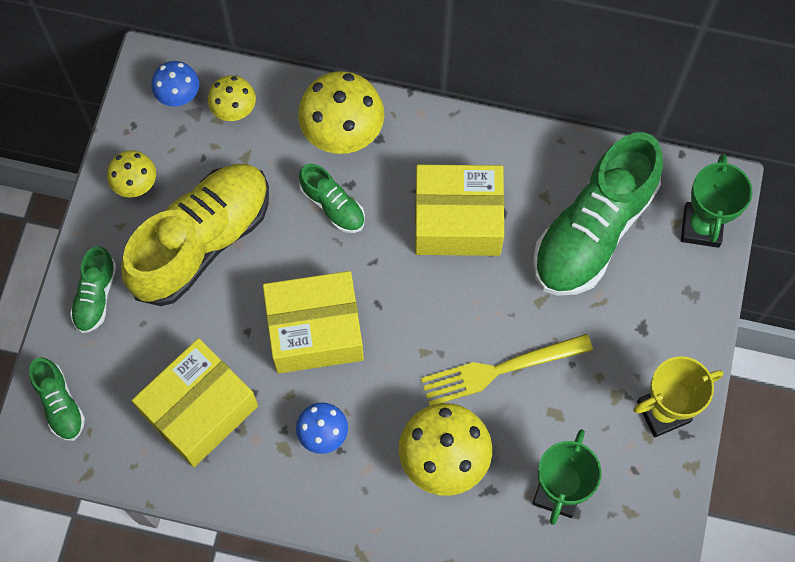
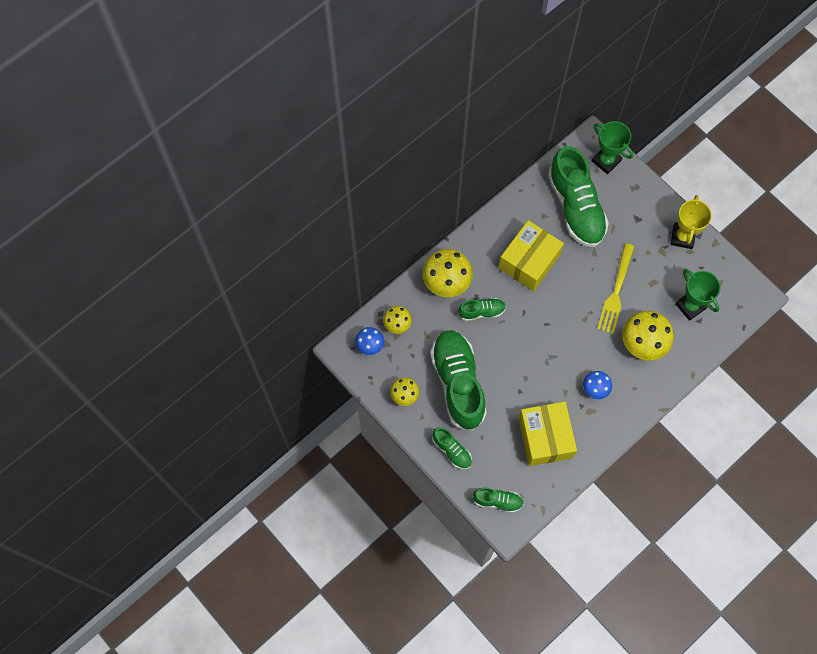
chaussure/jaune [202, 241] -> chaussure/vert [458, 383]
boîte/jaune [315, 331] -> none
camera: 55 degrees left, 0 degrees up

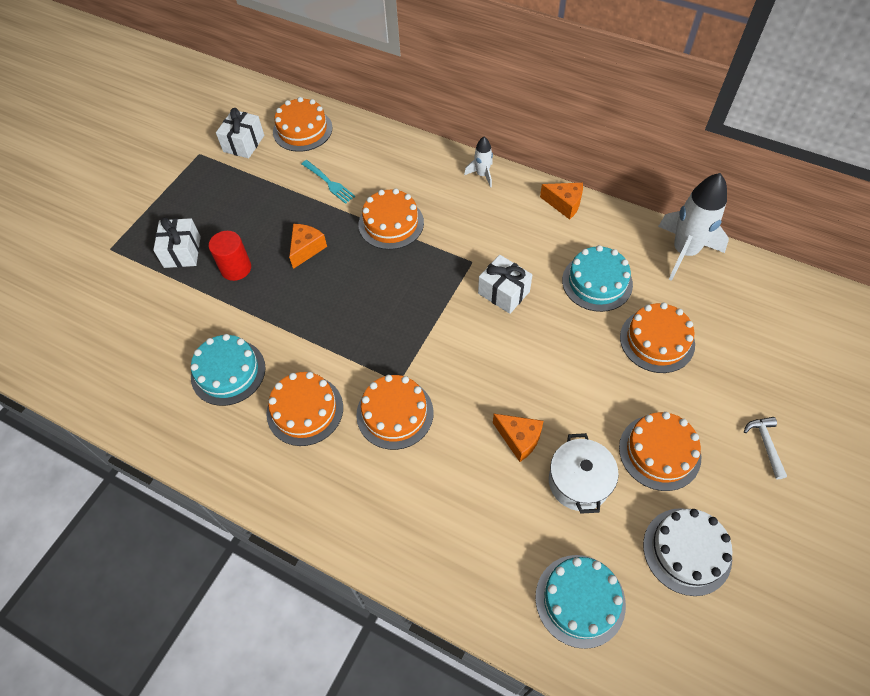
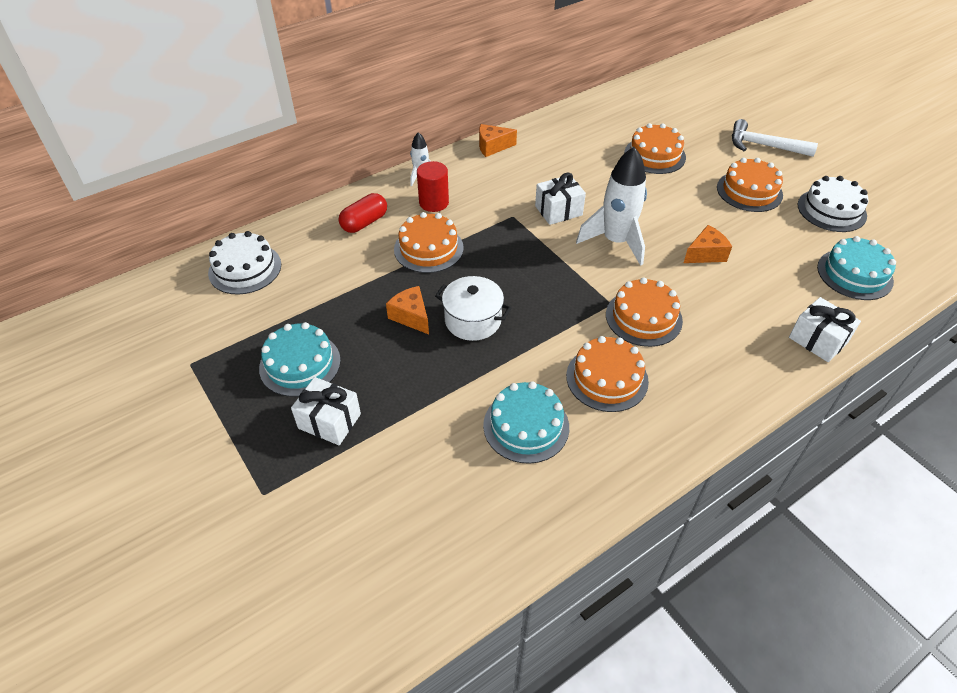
cylindre/rouge [236, 268] -> cylindre/rouge [434, 202], move
cadeau/blanc [244, 143] -> cadeau/blanc [818, 340], move
gâteau/orange [302, 130] -> gâteau/blanc [245, 268]
fourchette/turquoise [328, 182] -> none
fromage/orange [564, 204] -> fromage/orange [492, 147], 150 degrees counterclockwise
marmite/blanc [578, 482] -> marmite/blanc [473, 320], move
gâteau/turquoise [597, 282] -> gâteau/turquoise [300, 364], move
fusée/blanc [684, 252] -> fusée/blanc [615, 241], move
marteau/blanc [765, 444] -> marteau/blanc [764, 146], x1.72
none -> gélule/rouge [364, 223]
camera: 65 degrees left, 10 degrees down

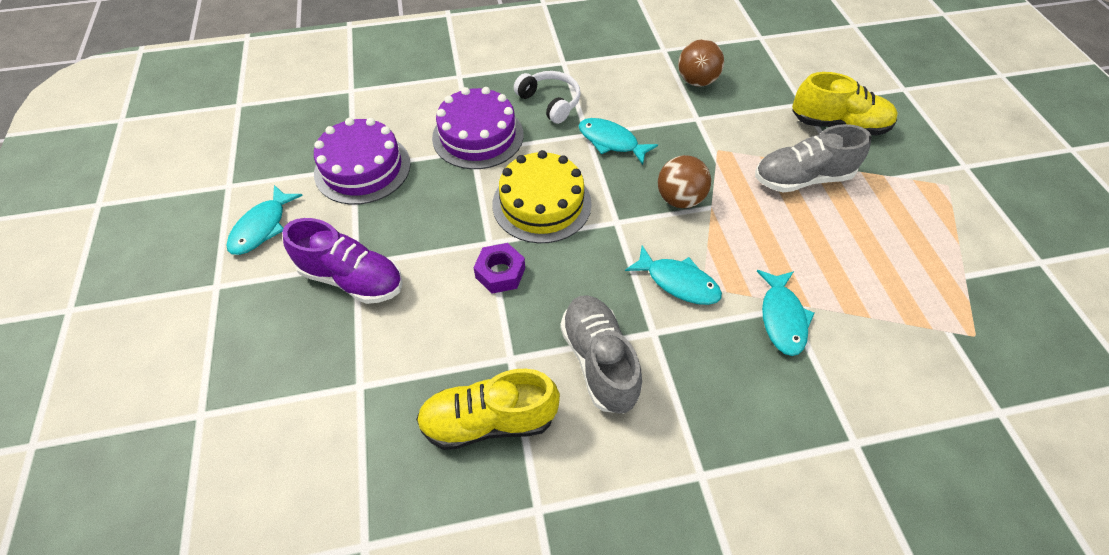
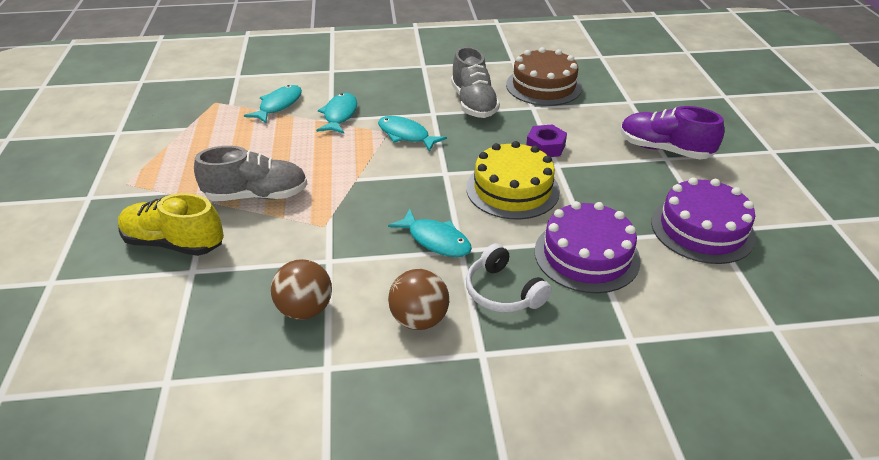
poisson/turquoise [262, 227] -> poisson/turquoise [278, 105], move
chaussure/jaune [489, 421] -> gâteau/marron [543, 86]
balle/marron [679, 199] -> balle/marron [419, 319], move
camera: 175 degrees left, 15 degrees down

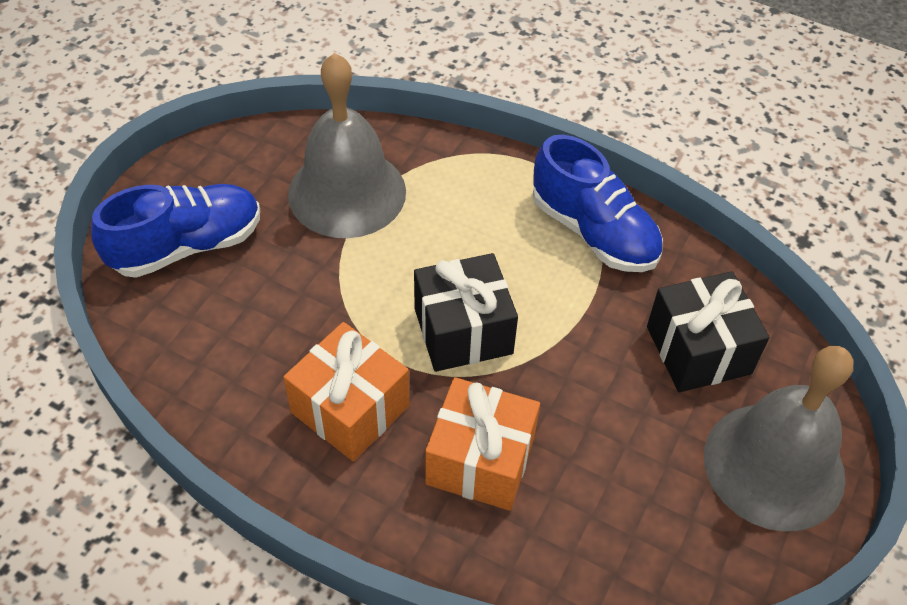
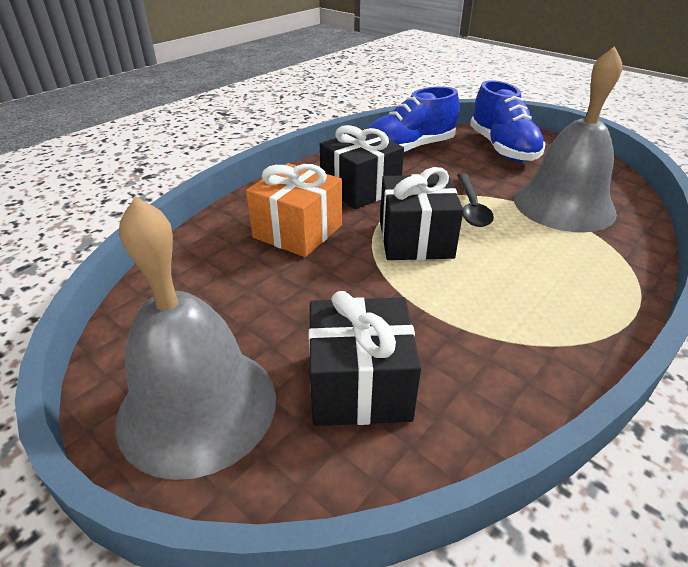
cadeau/orange [350, 409] -> cadeau/noir [360, 189]
chaussure/bleu [594, 232] -> chaussure/bleu [408, 149], move
none -> cuillère/noir [471, 207]
camera: 105 degrees right, 15 degrees down

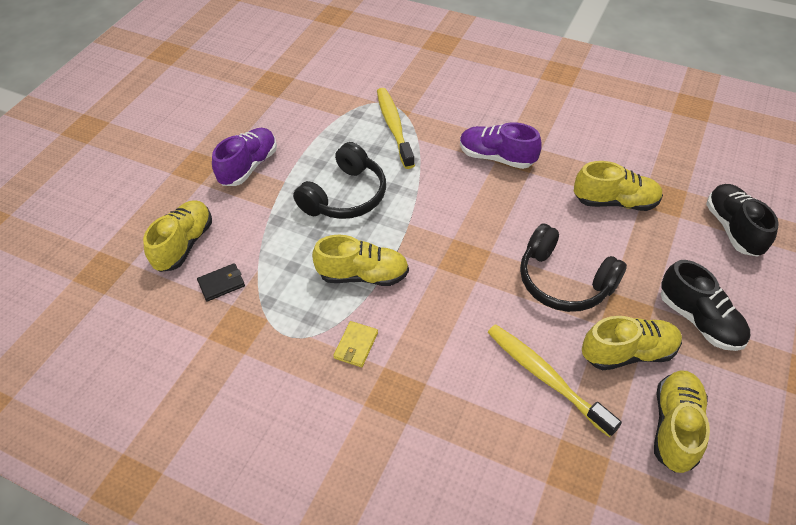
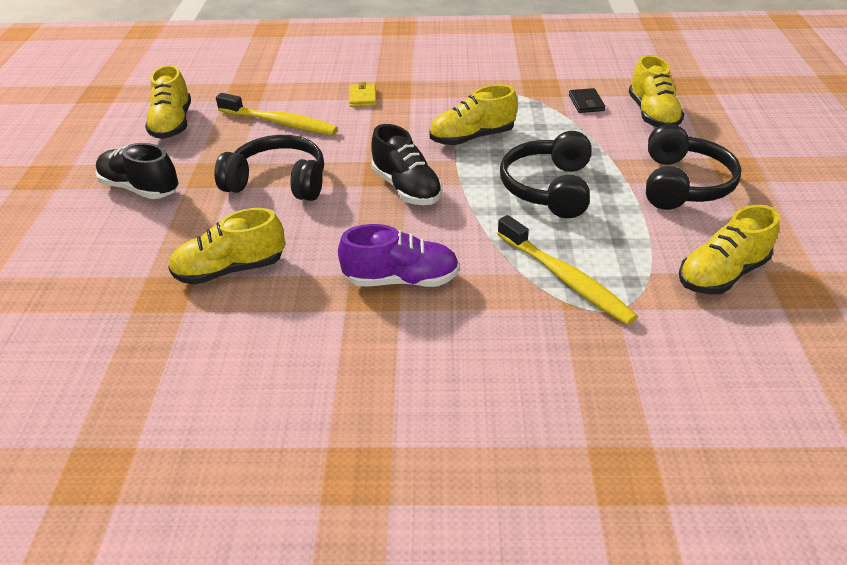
portefeuille/noir [221, 284] -> portefeuille/noir [586, 103], 45 degrees counterclockwise
chaussure/violet [249, 166] -> casque audio/noir [683, 184]
portefeuille/jaune [356, 345] -> portefeuille/jaune [362, 97], move
chaussure/jaune [628, 352] -> chaussure/jaune [721, 274], move
chaussure/noir [733, 229] -> chaussure/noir [406, 188], move
camera: 155 degrees right, 10 degrees down

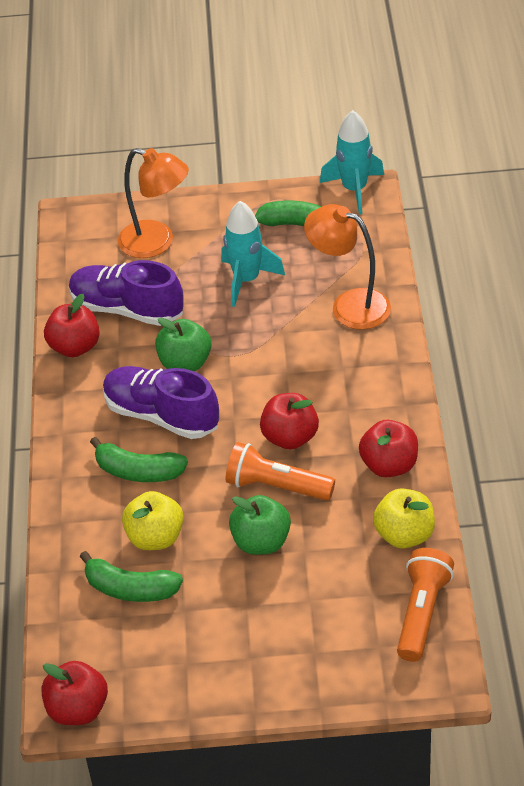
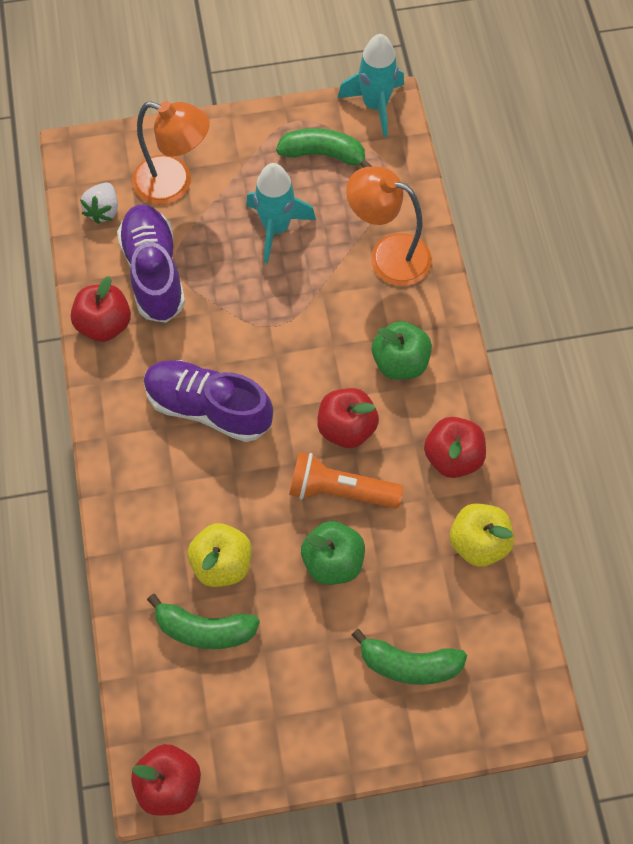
chaussure/violet [127, 309] -> chaussure/violet [154, 272], 60 degrees clockwise
banane/vert [138, 471] -> banane/vert [409, 664], move
pomme/vert [185, 363] -> pomme/vert [400, 362], move
lampe de poche/orange [421, 613] -> none
none -> fraise/blanc [103, 210]
camera: 10 degrees left, 20 degrees up

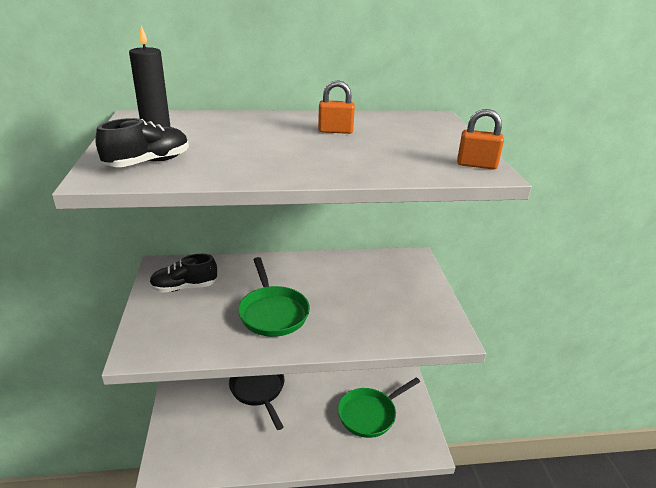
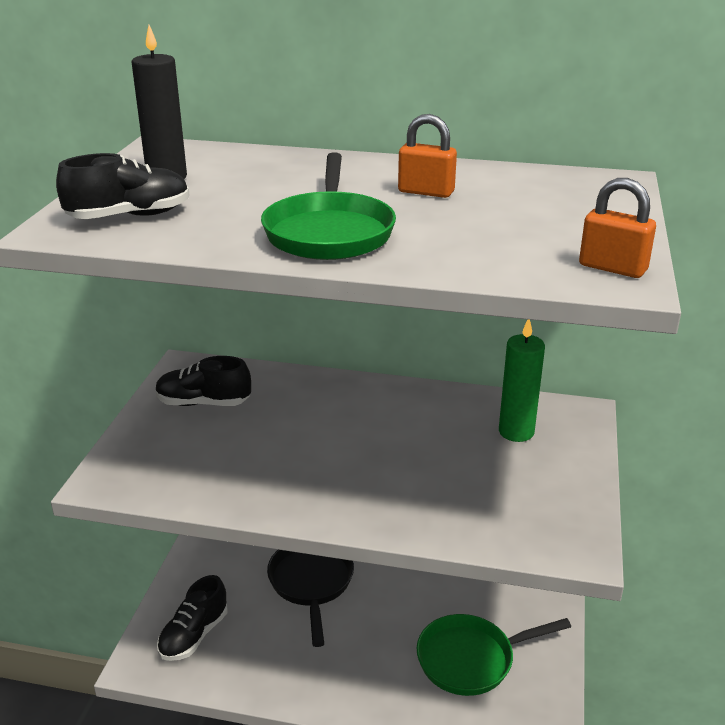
poêle/vert [272, 312] -> poêle/vert [329, 232], move
none -> chaussure/noir [194, 635]
none -> bougie/vert [516, 432]
camera: 20 degrees right, 0 degrees up

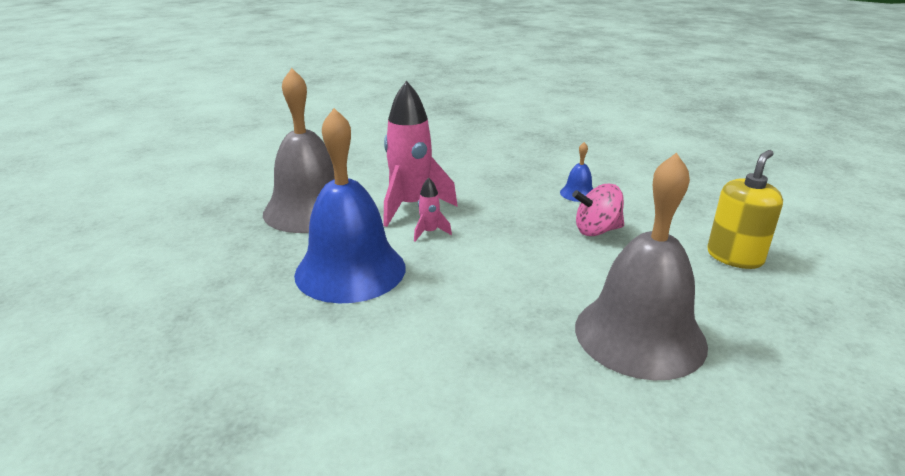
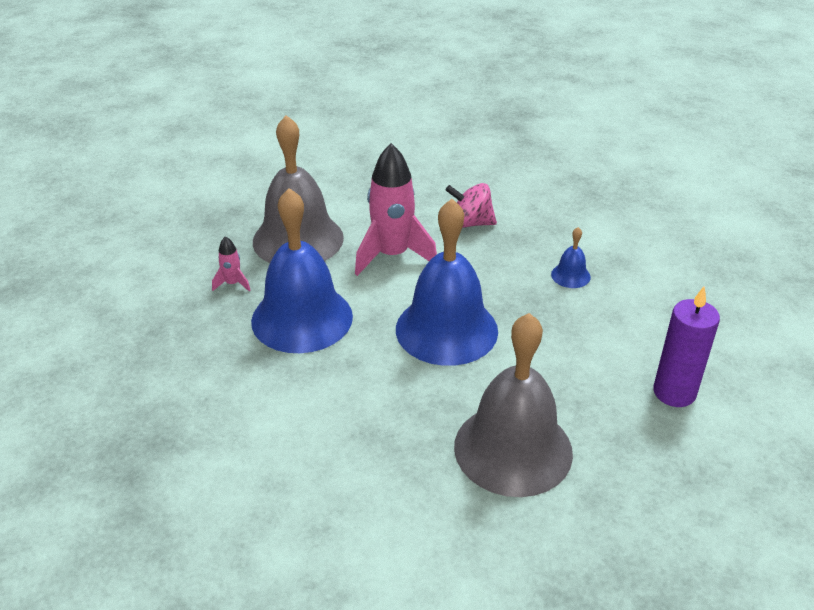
fusée/rose [429, 232] -> fusée/rose [233, 284], move
toupie/rose [596, 230] -> toupie/rose [471, 223], move
distributeur de savon/jaune [734, 257] -> bougie/violet [674, 392]
none -> cloche/bleu [446, 329]
camera: 20 degrees right, 10 degrees up

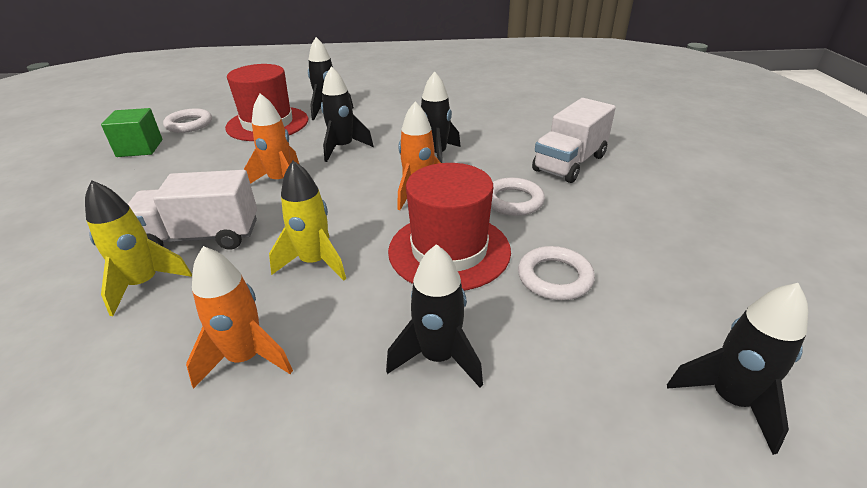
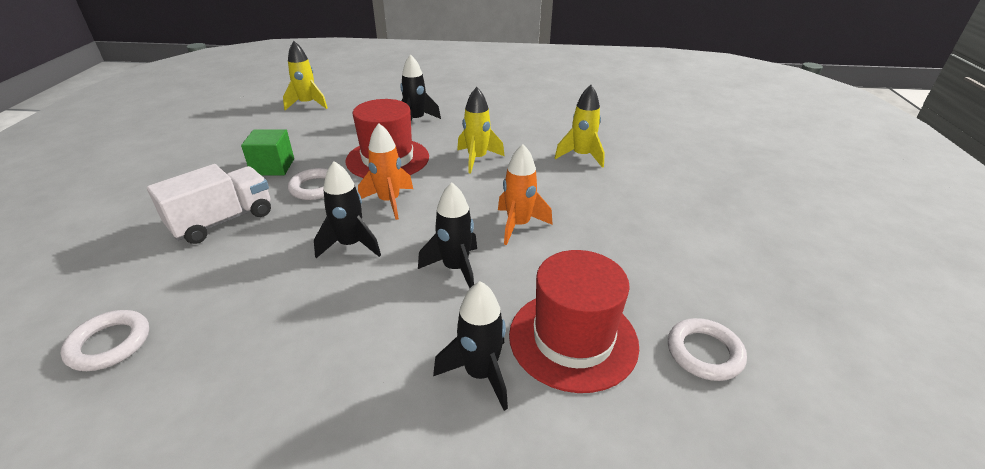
cube/vert [140, 148] -> cube/vert [273, 167], move
camion/blanc [201, 237] -> none
fusée/orange [246, 358] -> none
anneau/blanc [554, 277] -> anneau/blanc [109, 344], move
fusée/noir [730, 400] -> fusée/jaune [307, 104]
camera: 175 degrees left, 0 degrees up

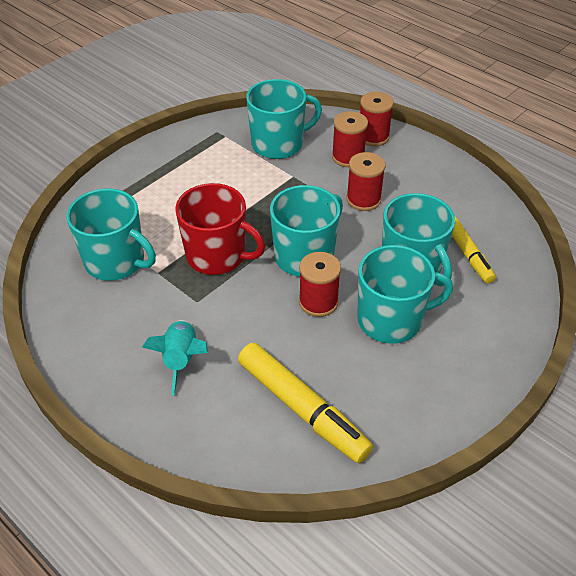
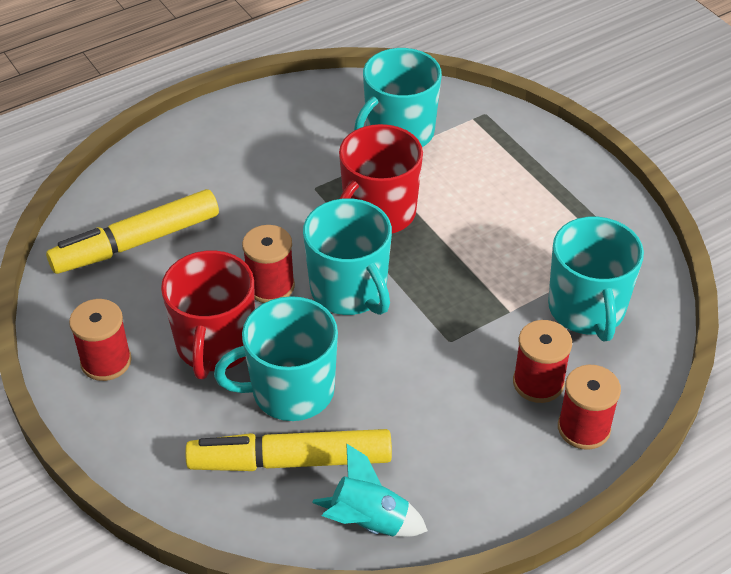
fusée/turquoise [181, 360] -> fusée/turquoise [368, 522], move
bobine/rouge [363, 199] -> bobine/rouge [106, 361], move
tasse/turquoise [391, 320] -> tasse/rouge [215, 345]
feutre/jaune [468, 254] -> feutre/jaune [290, 461], x1.60
camera: 105 degrees right, 0 degrees up

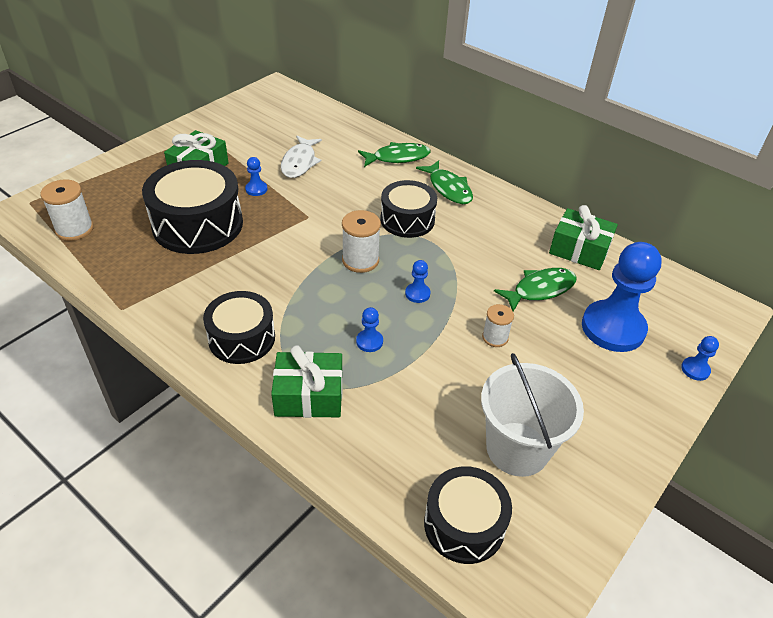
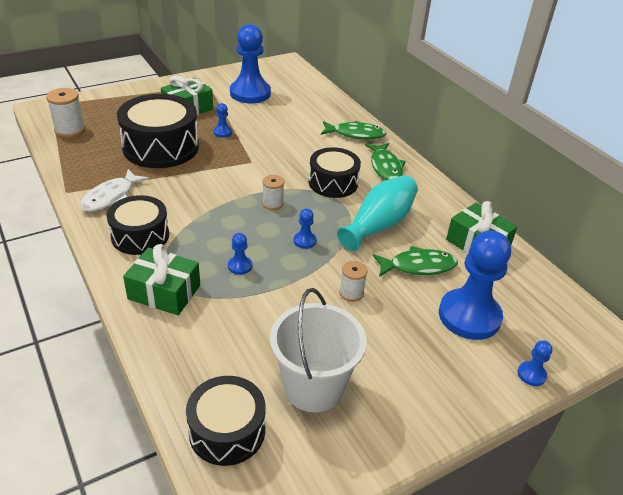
poisson/blanc [299, 162] -> poisson/blanc [111, 197], move
bobine/blanc [360, 260] -> bobine/blanc [272, 203], x0.64
none -> pion/bleu [250, 93]
none -> vase/turquoise [379, 225]
camera: 20 degrees right, 5 degrees down

